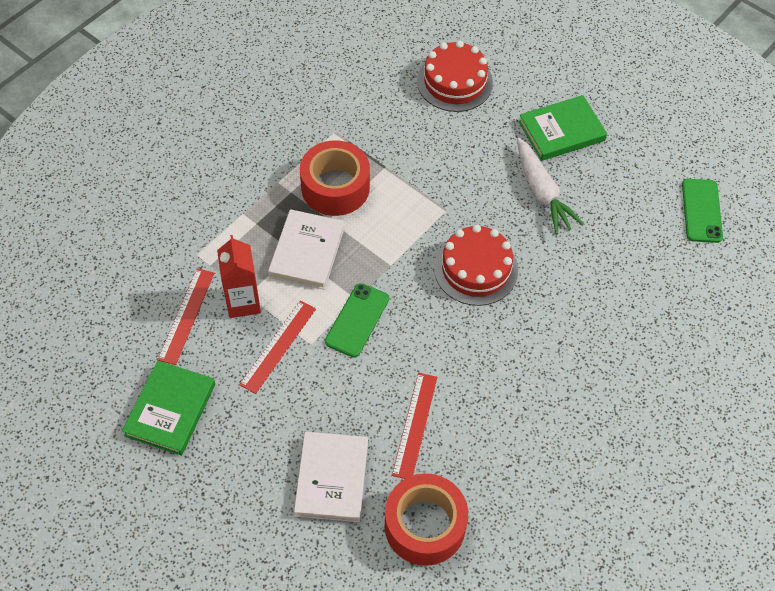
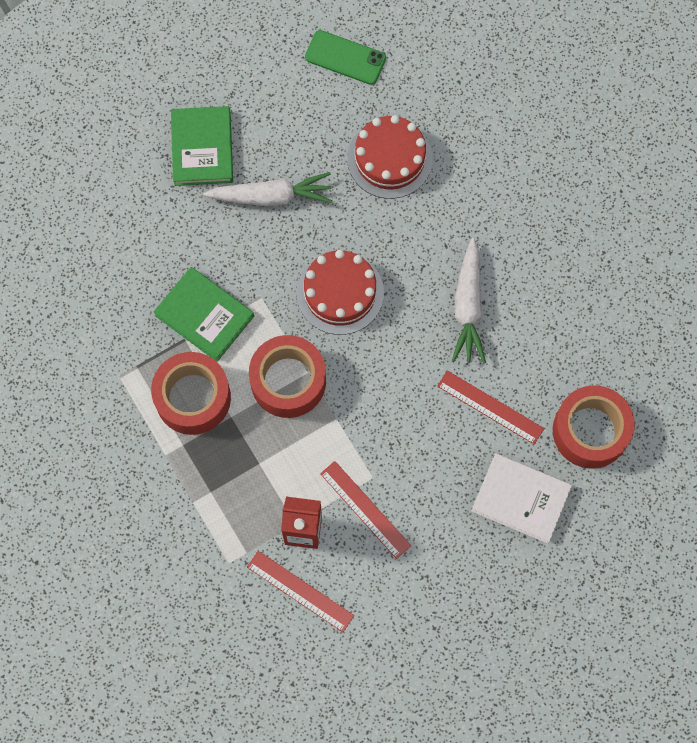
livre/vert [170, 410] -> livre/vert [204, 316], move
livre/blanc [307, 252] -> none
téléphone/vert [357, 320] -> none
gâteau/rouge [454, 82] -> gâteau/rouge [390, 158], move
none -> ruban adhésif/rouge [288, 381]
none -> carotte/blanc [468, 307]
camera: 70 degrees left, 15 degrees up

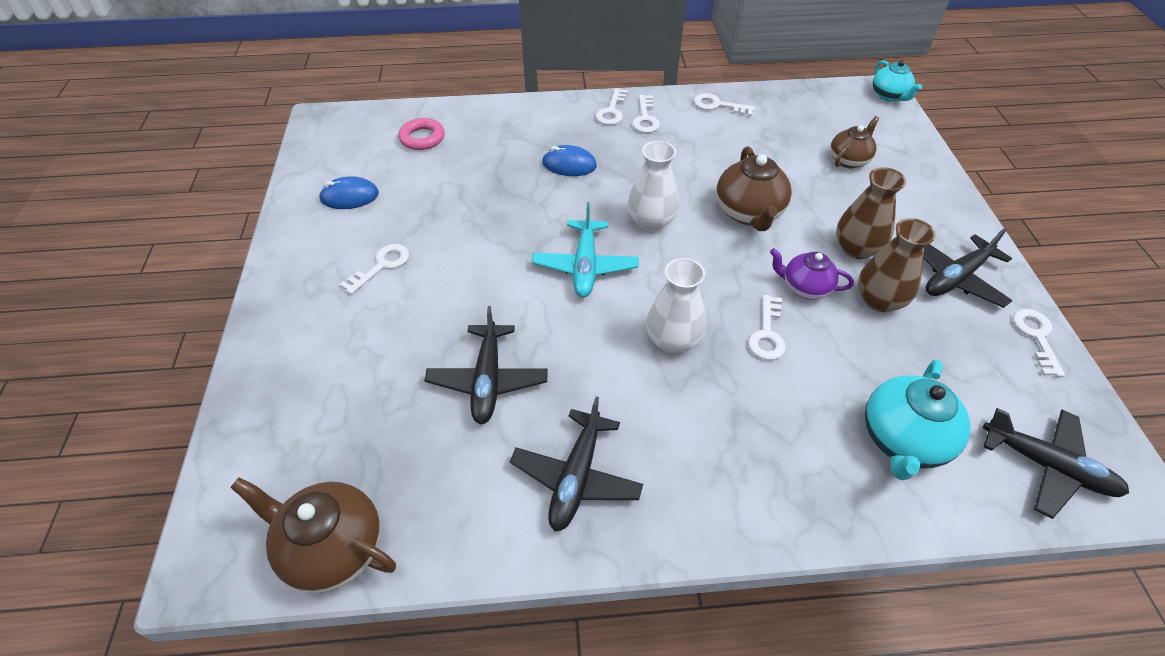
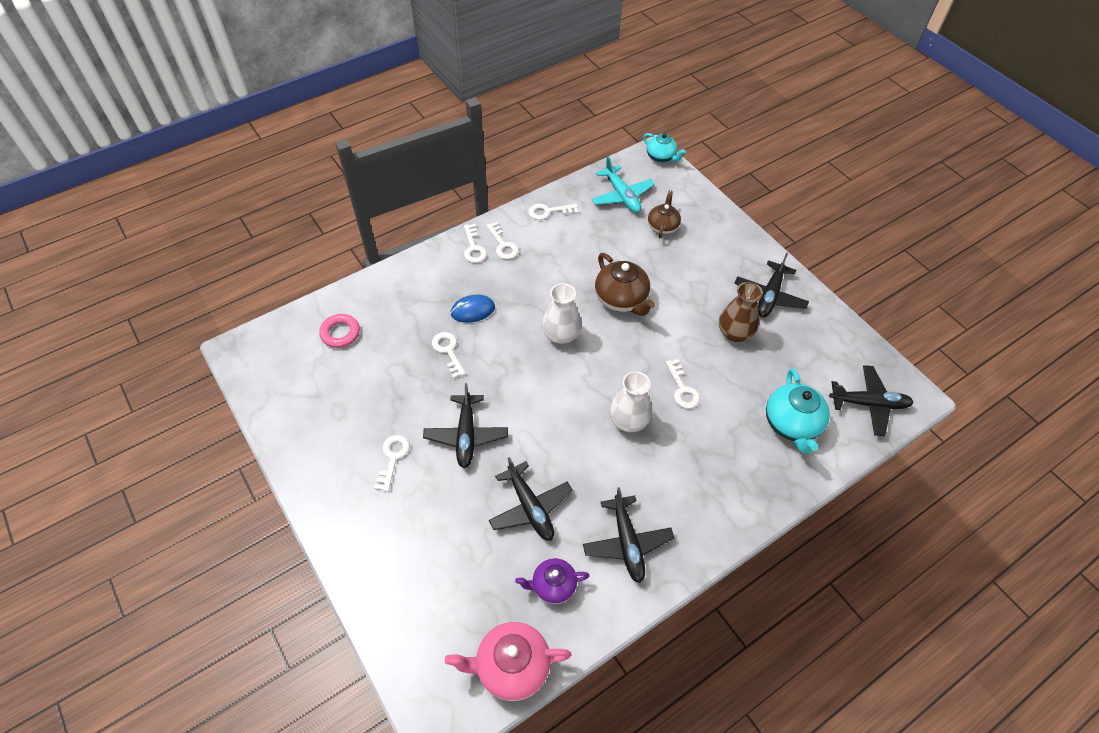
théière/marron [332, 548] -> théière/rose [511, 666]
souris/bleu [349, 196] -> none
avion/turquoise [585, 266] -> avion/turquoise [622, 196], move
théière/violet [804, 288] -> théière/violet [553, 586], move
vase/marron [856, 248] -> none
clé/blanc [1036, 337] -> clé/blanc [448, 351], move
none -> avion/noir [466, 435]
camera: 30 degrees left, 5 degrees up

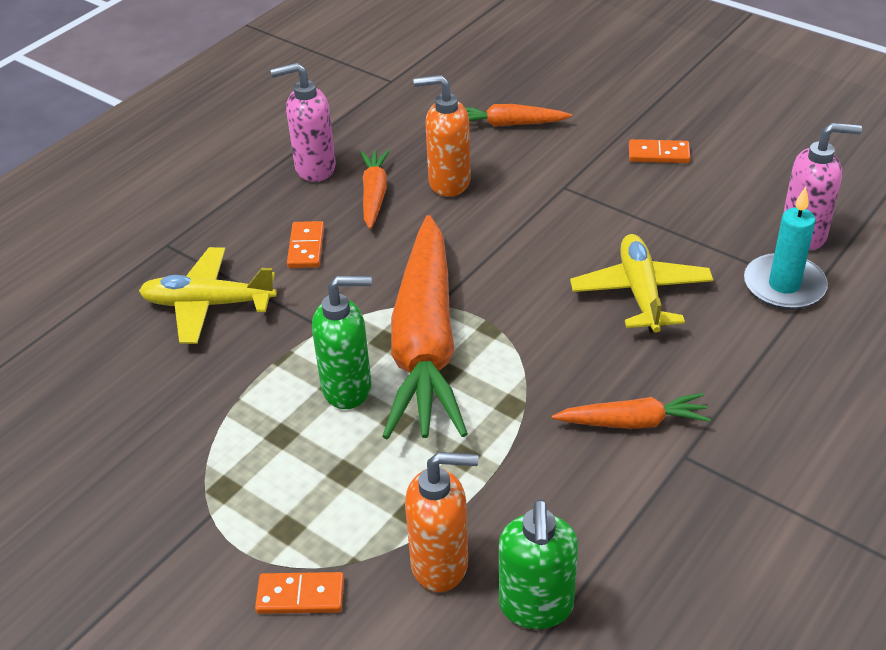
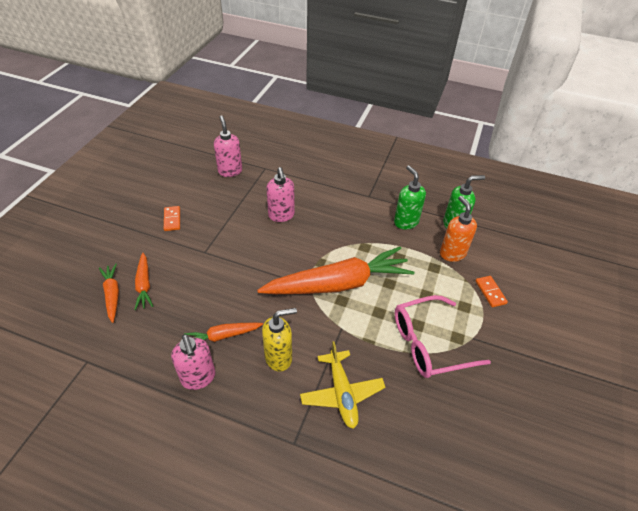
domino/orange [306, 247] -> distributeur de savon/jaune [279, 357]
distributeur de savon/vert [348, 388] -> distributeur de savon/vert [405, 222], move
distributeur de savon/orange [448, 182] -> none
carotte/orange [633, 422] -> carotte/orange [112, 295], move
avion/jaune [640, 293] -> distributeur de savon/rose [281, 215]
bougie/turquoise [784, 285] -> none
none -> lunettes/rose [429, 343]
camera: 110 degrees left, 5 degrees up

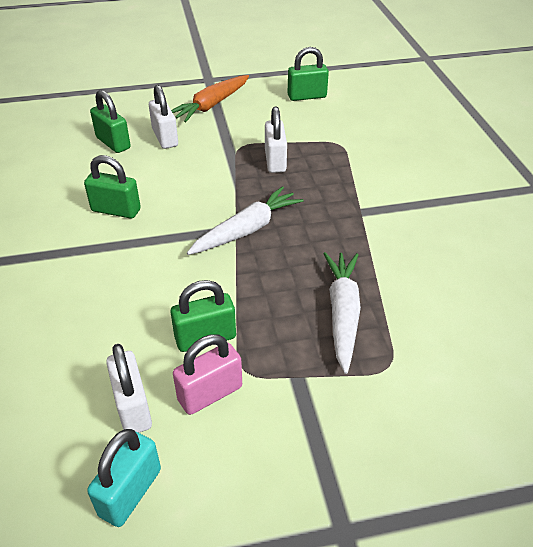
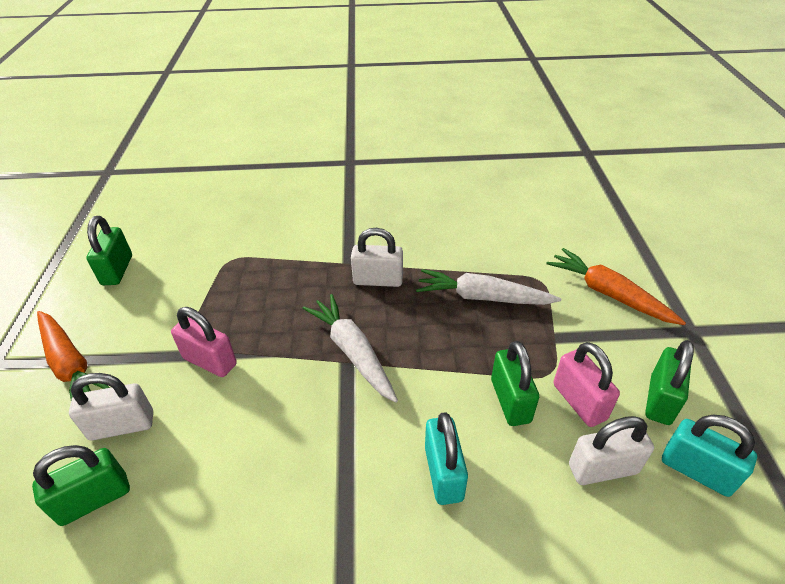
cadenas/vert [116, 210] -> cadenas/vert [660, 400], move
cadenas/blanc [275, 161] -> cadenas/blanc [378, 280], move
none -> cadenas/rose [210, 361]
none -> cadenas/turquoise [443, 473]
none -> carotte/orange [608, 294]
camera: 80 degrees left, 0 degrees up

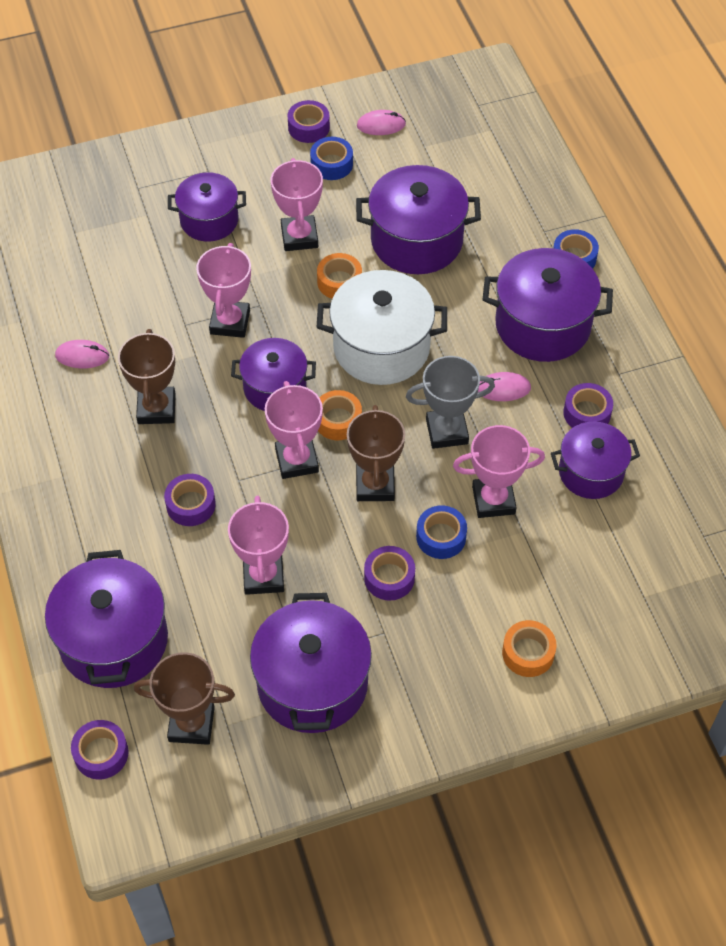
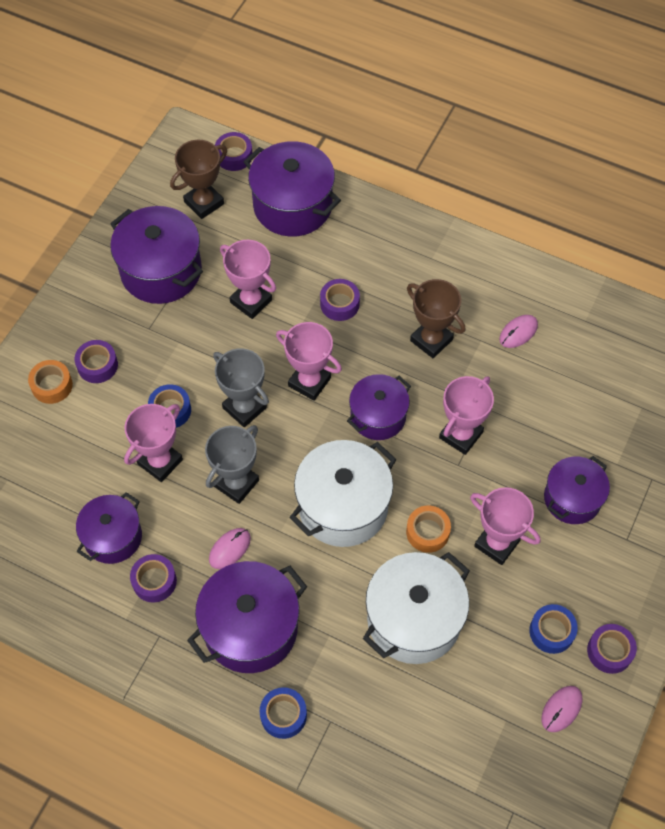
trophée/rose [230, 322] -> trophée/rose [461, 435], 75 degrees clockwise
ruban adhésif/orange [338, 420] -> none
trophée/marron [375, 485] -> trophée/gris [244, 408]
marmite/violet [416, 240] -> marmite/blanc [414, 619]
ruban adhésif/violet [389, 578] -> ruban adhésif/violet [97, 365], move
camera: 135 degrees right, 5 degrees up

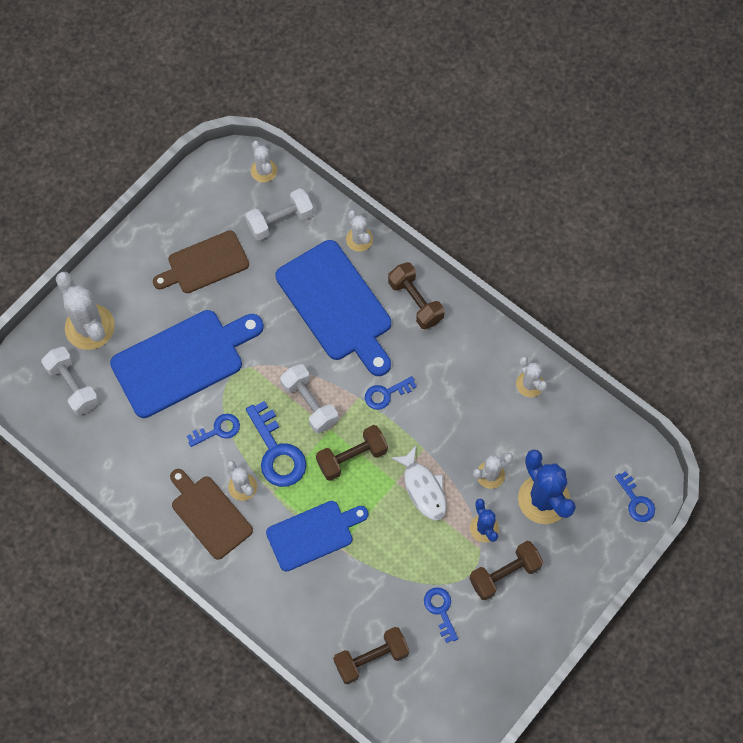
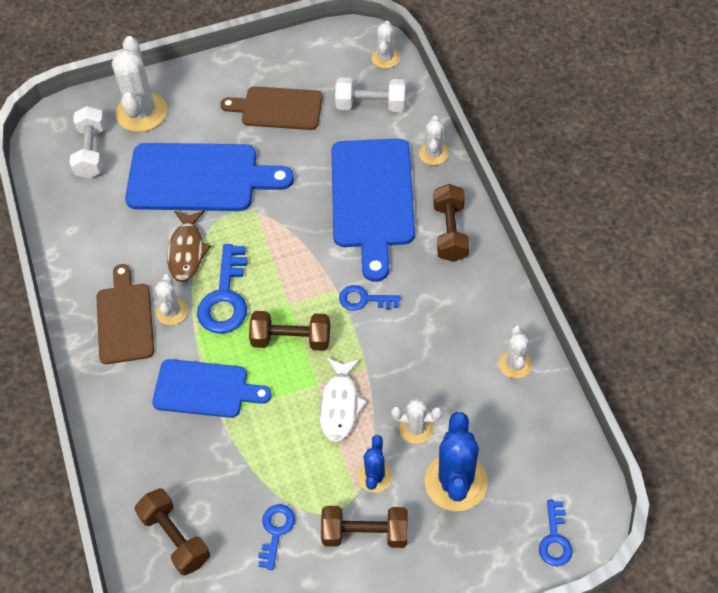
clé/bleu [218, 430] -> poisson/marron [187, 251]
haltère/blanc [309, 403] -> none
haltère/marron [371, 658] -> haltère/marron [175, 538], 45 degrees clockwise
camera: 35 degrees right, 10 degrees down

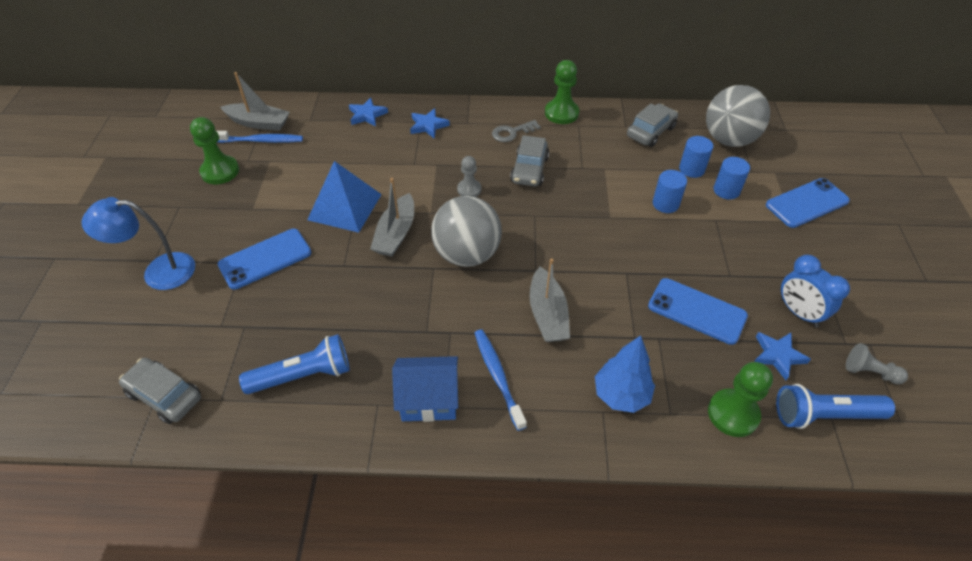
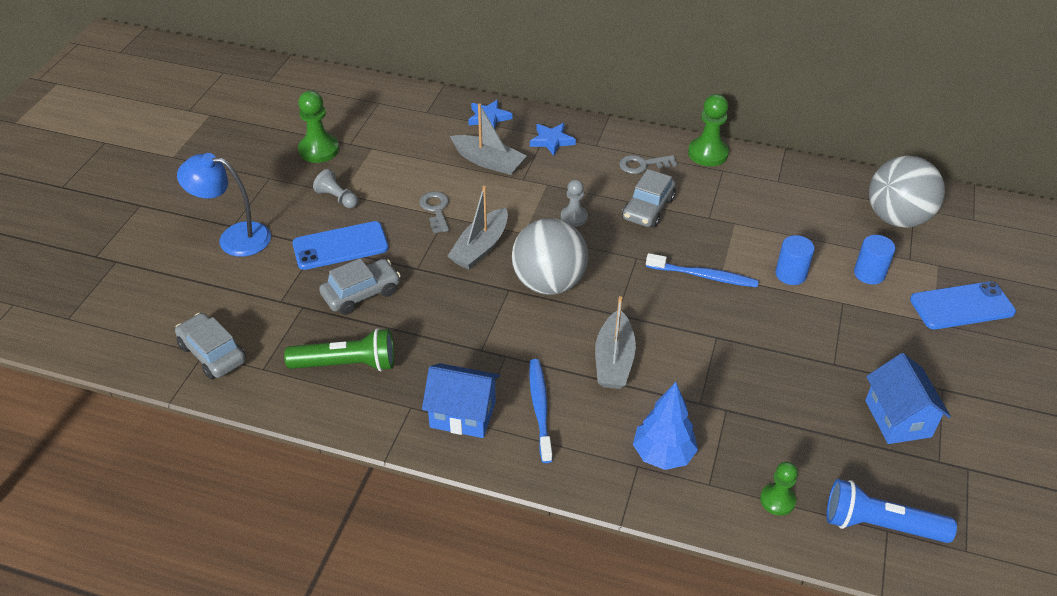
brosse à dents/bleu [261, 141] -> brosse à dents/bleu [704, 276], move
bateau/gris [259, 123] -> bateau/gris [488, 162], move
lampe de poche/bleu [303, 375] -> lampe de poche/vert [347, 364]
pyramide/bleu [344, 206] -> clé/gris [436, 210]
voiture/gris [650, 132] -> voiture/gris [361, 293], move
téléphone/bleu [697, 311] -> none
cylindre/bleu [691, 169] -> none
pion/vert [733, 414] -> pion/vert [777, 500], x0.64
étoile/bleu [777, 355] -> none
réveil/bleu [798, 313] -> maison/bleu [897, 418]
pion/gris [869, 372] -> pion/gris [337, 198], move
camera: 15 degrees right, 5 degrees down

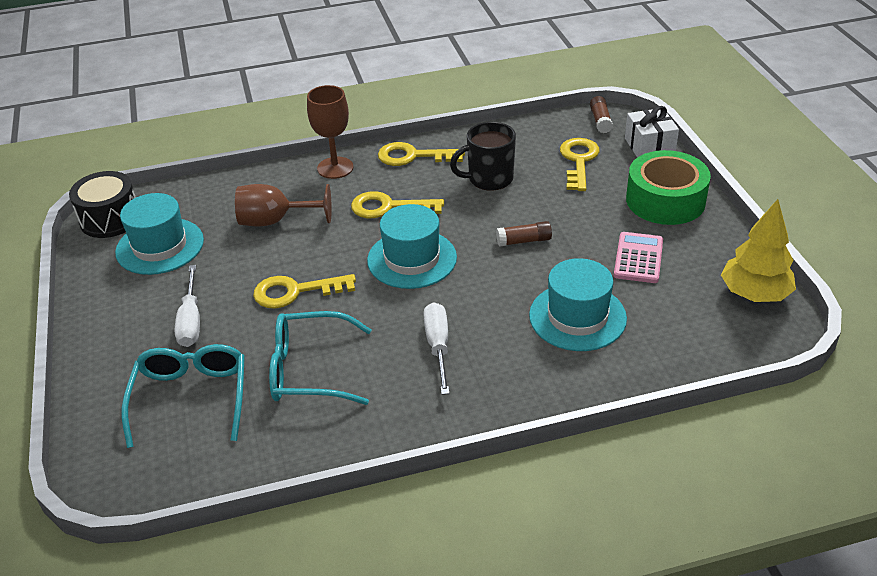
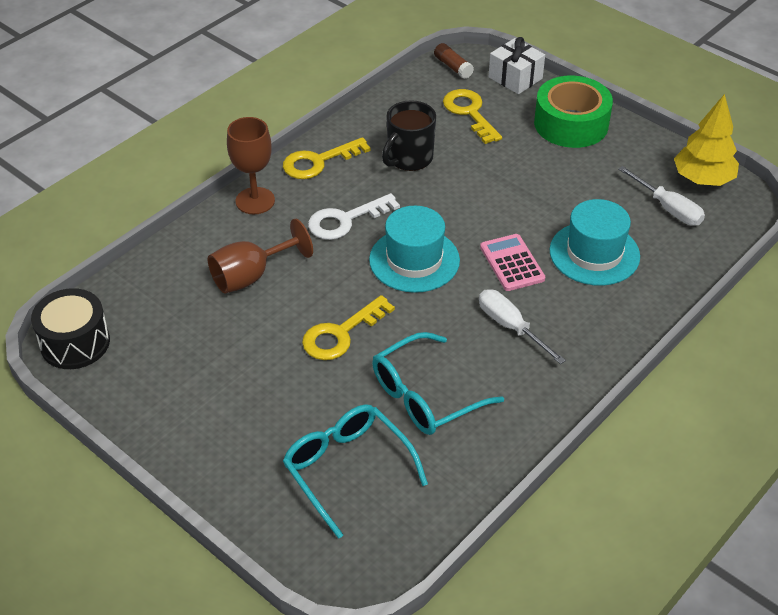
chapeau/turquoise [160, 246] -> none
tournevis/blanc [191, 321] -> tournevis/blanc [668, 208], move
clé/jaune [388, 207] -> clé/blanc [345, 220]
bâton de colle/marron [524, 241] -> none
calculatrice/rose [638, 258] -> calculatrice/rose [512, 263], move
camera: 35 degrees left, 5 degrees up

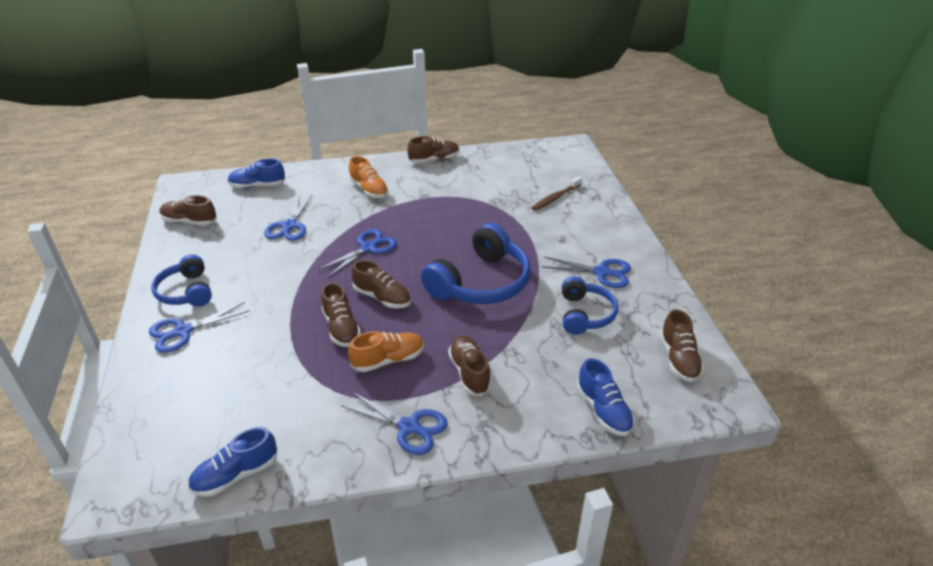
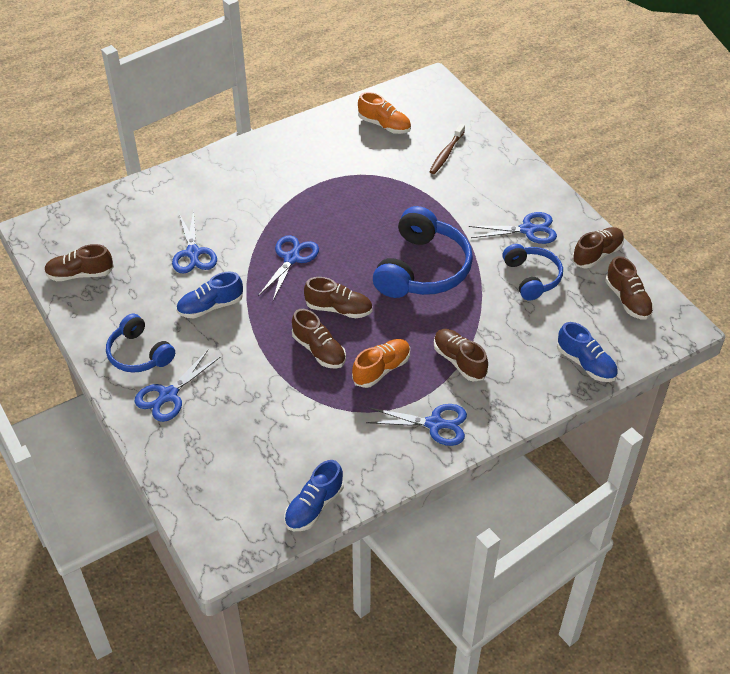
chaussure/bleu [257, 186] -> chaussure/bleu [210, 306], move
chaussure/orange [369, 190] -> chaussure/orange [384, 125], move
chaussure/marron [434, 160] -> chaussure/marron [597, 254], move
camera: 20 degrees left, 10 degrees up

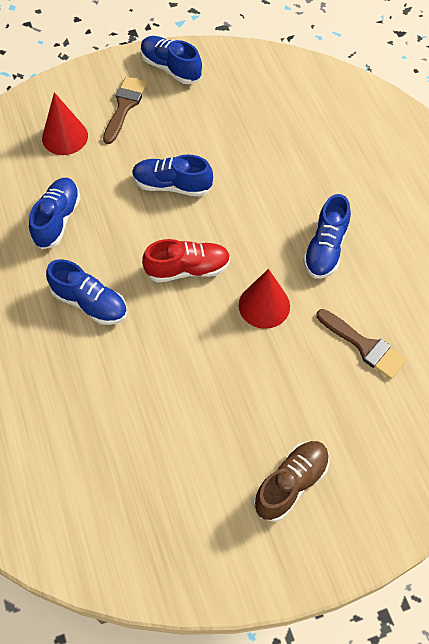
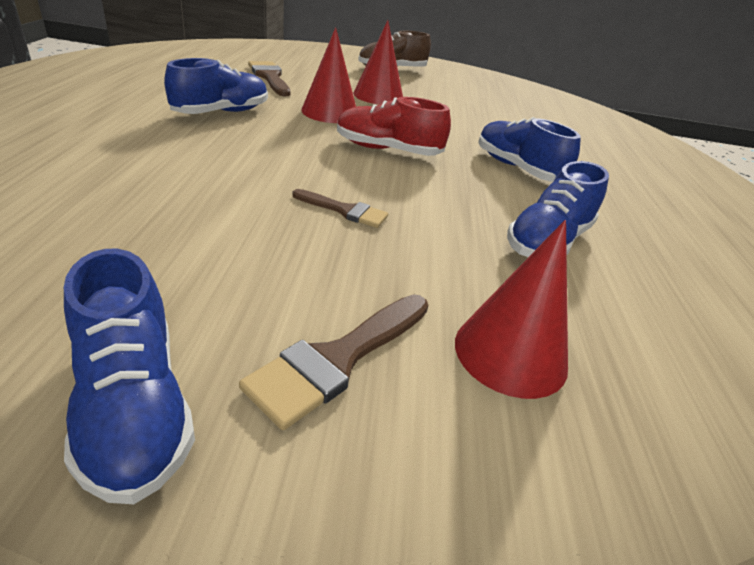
chaussure/bleu [172, 185] -> pinceau/marron [345, 211]
none -> cône/rouge [378, 96]
camera: 160 degrees left, 25 degrees down

